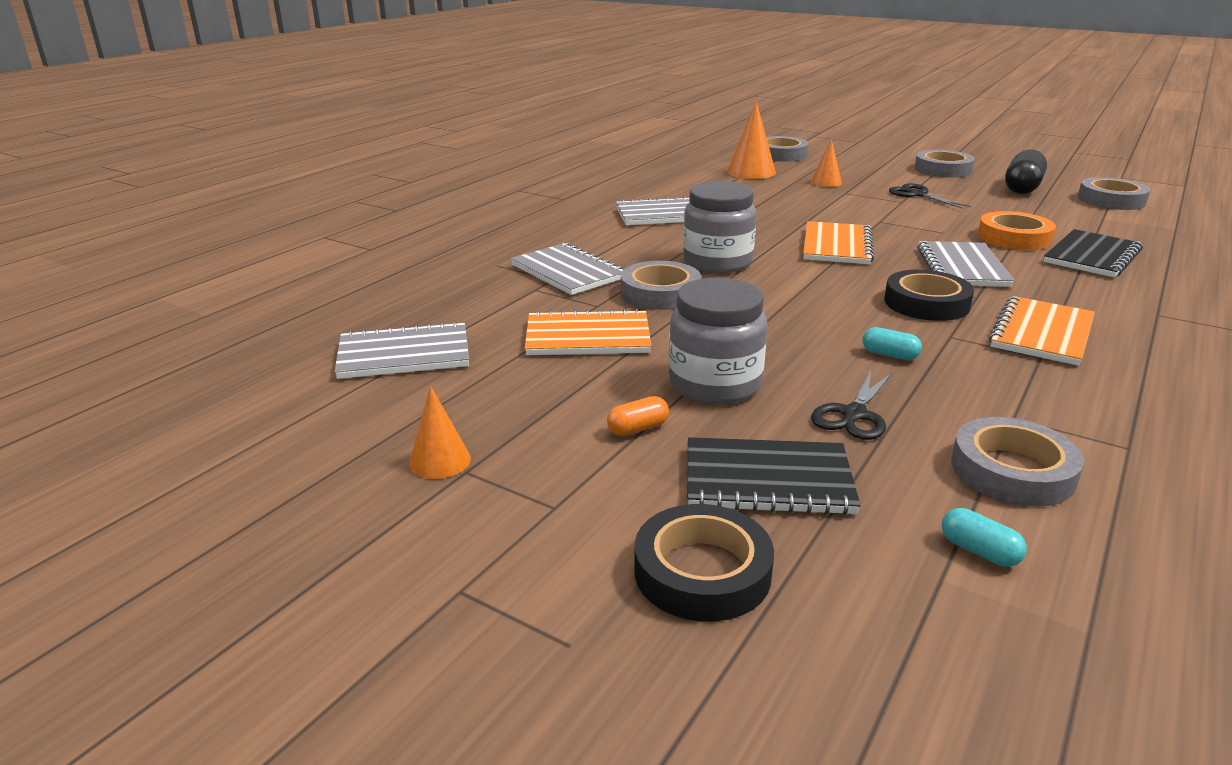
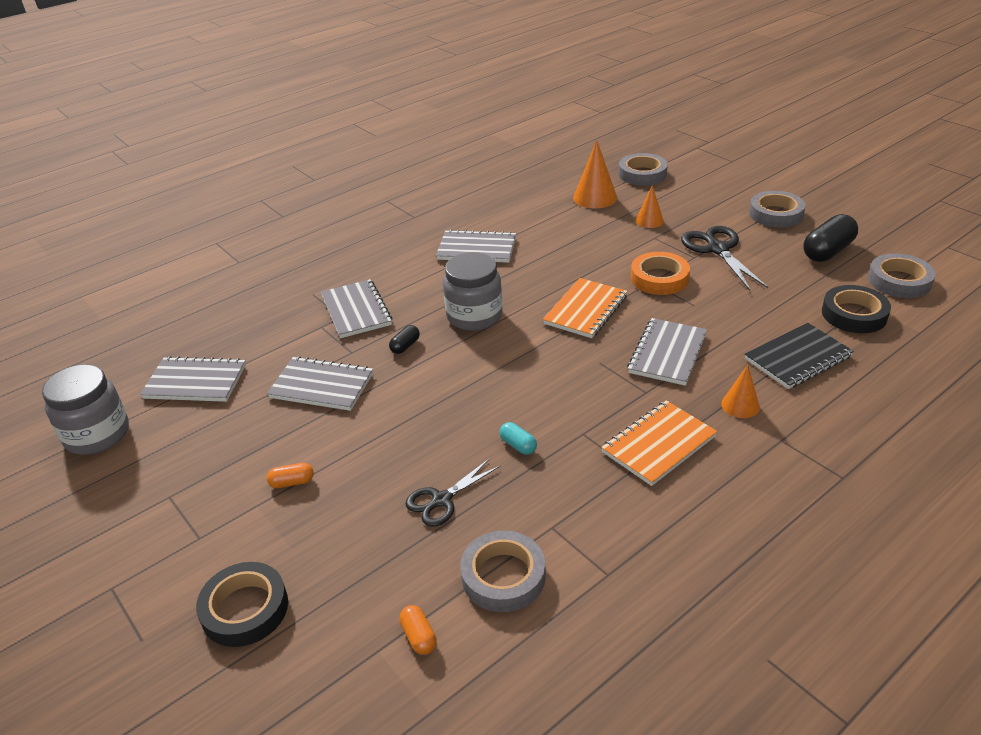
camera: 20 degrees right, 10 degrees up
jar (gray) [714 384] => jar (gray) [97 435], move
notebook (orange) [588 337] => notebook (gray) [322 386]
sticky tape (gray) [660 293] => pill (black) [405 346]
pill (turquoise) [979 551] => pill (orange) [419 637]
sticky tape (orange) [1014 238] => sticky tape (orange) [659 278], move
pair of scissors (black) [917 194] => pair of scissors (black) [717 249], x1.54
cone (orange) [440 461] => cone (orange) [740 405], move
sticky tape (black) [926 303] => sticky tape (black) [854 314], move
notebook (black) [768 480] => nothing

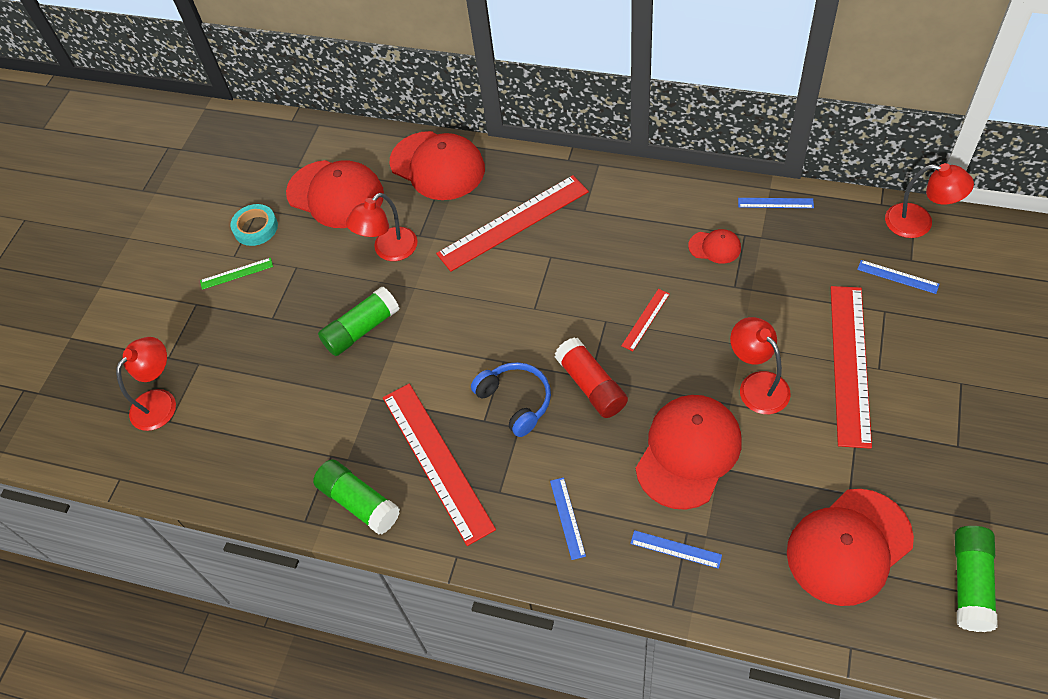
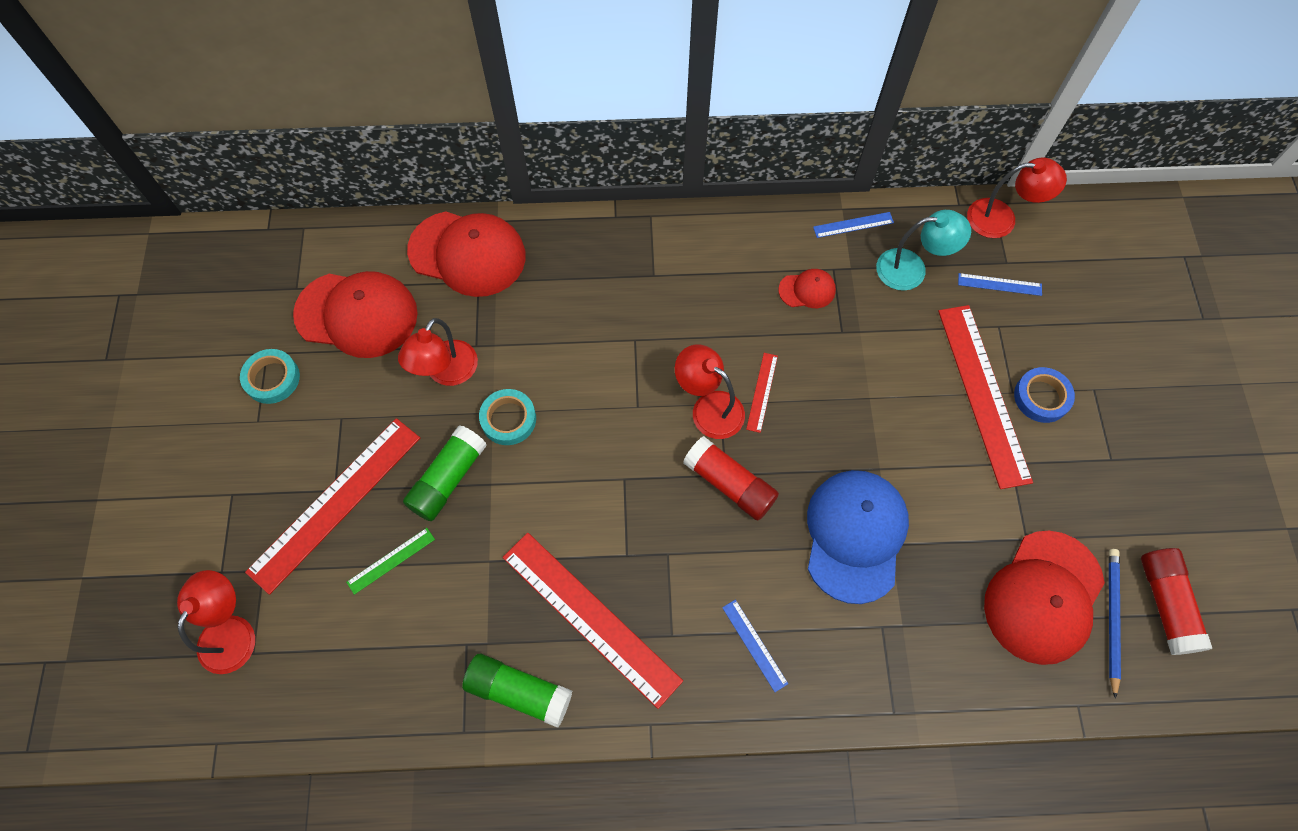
camera: 25 degrees left, 10 degrees up
straightedge (red) [513 222] => straightedge (red) [335 503], move
straightedge (green) [236 273] => straightedge (green) [391 560], move
nothing => sticky tape (turquoise) [508 419]
desk lamp (red) [757 385] => desk lamp (red) [709 408], move
cap (red) [688 452] => cap (royal blue) [855 535]
nothing => desk lamp (turquoise) [911 269]
nothing => sticky tape (royal blue) [1041 397]
nothing => wooden pencil (royal blue) [1112 619]
glue (green) [970 583] => glue (red) [1165 604]
headphones (royal blue) [515 401] => nothing
straightedge (royal blue) [675 549] => nothing

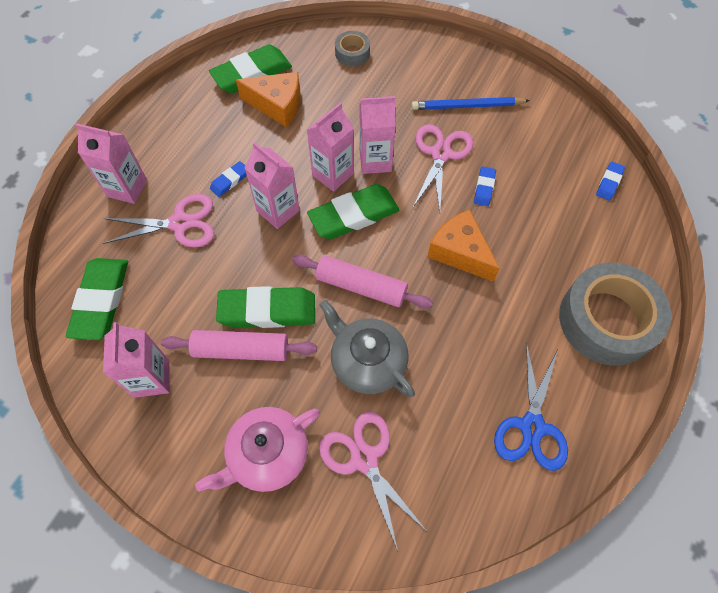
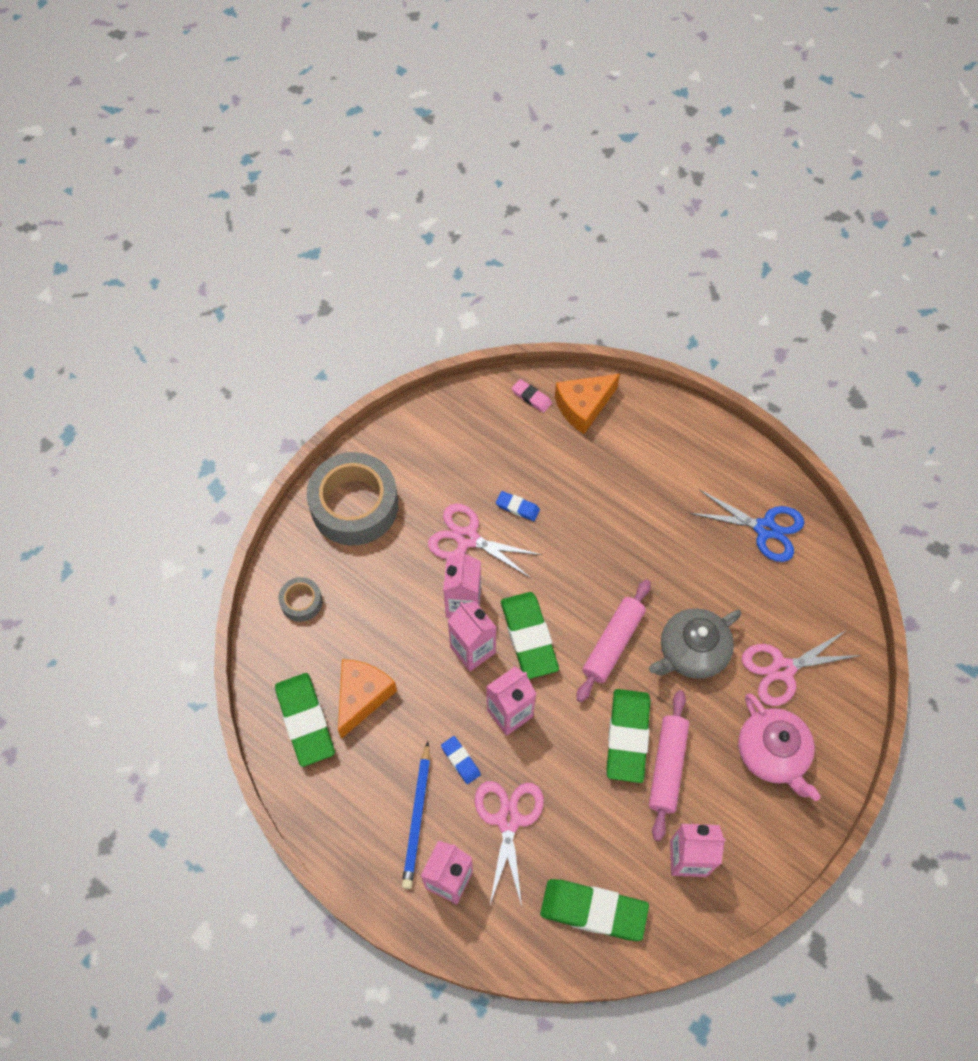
camera: 80 degrees left, 0 degrees up
sticky tape (gray) [607 320] => sticky tape (gray) [354 505], move
wooden pencil (royal blue) [467 106] => wooden pencil (royal blue) [417 817], move
pencil eraser (royal blue) [609 183] => pencil eraser (rose-pink) [531 397]
piece of cheese (orange) [460 252] => piece of cheese (orange) [583 407], move

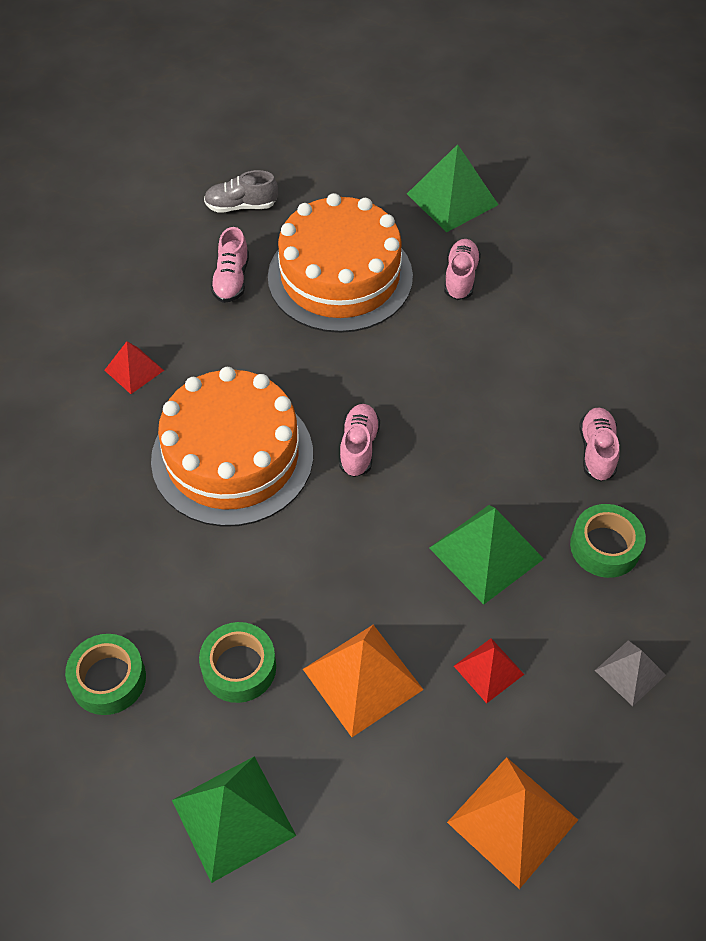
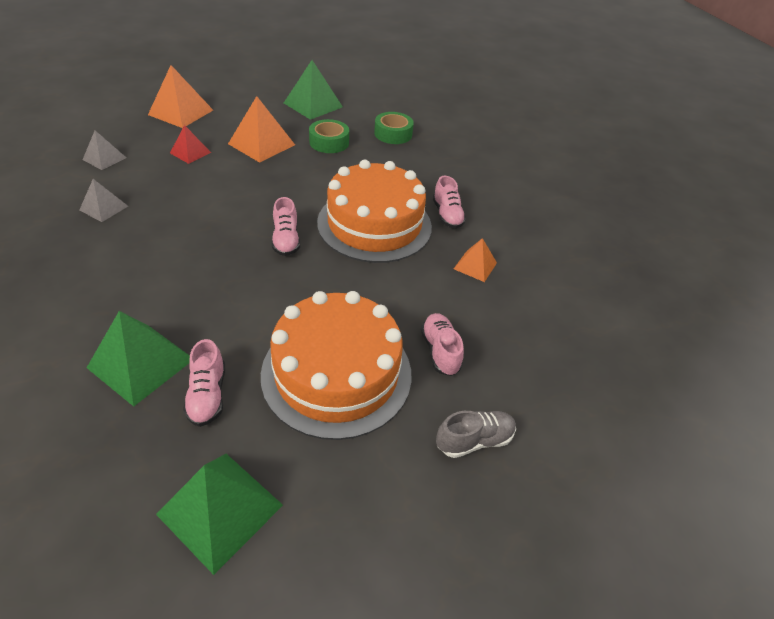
camera: 160 degrees right, 10 degrees down
sticky tape (green) [605 546] => solid pyramid (gray) [104 208]
solid pyramid (green) [486 553] => solid pyramid (green) [141 363], move
lace-up shoe (rose-pink) [596 451] => lace-up shoe (rose-pink) [447 215], move
solid pyramid (red) [134 370] => solid pyramid (orange) [475 266]

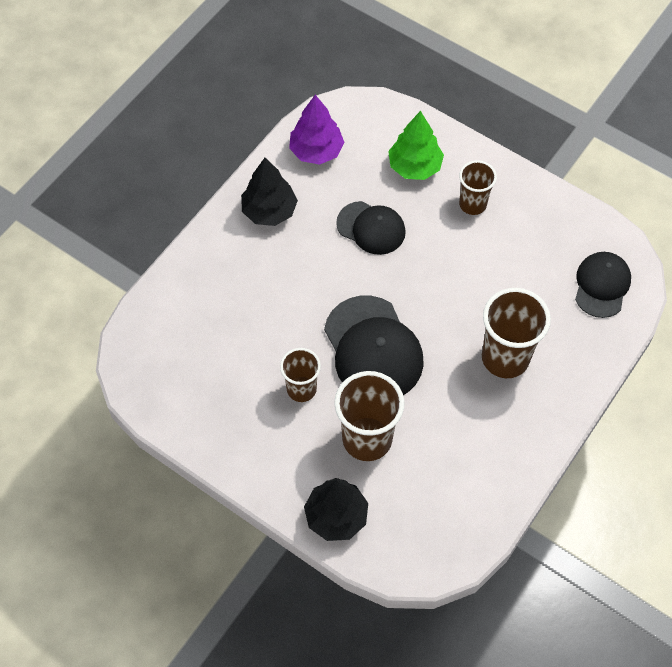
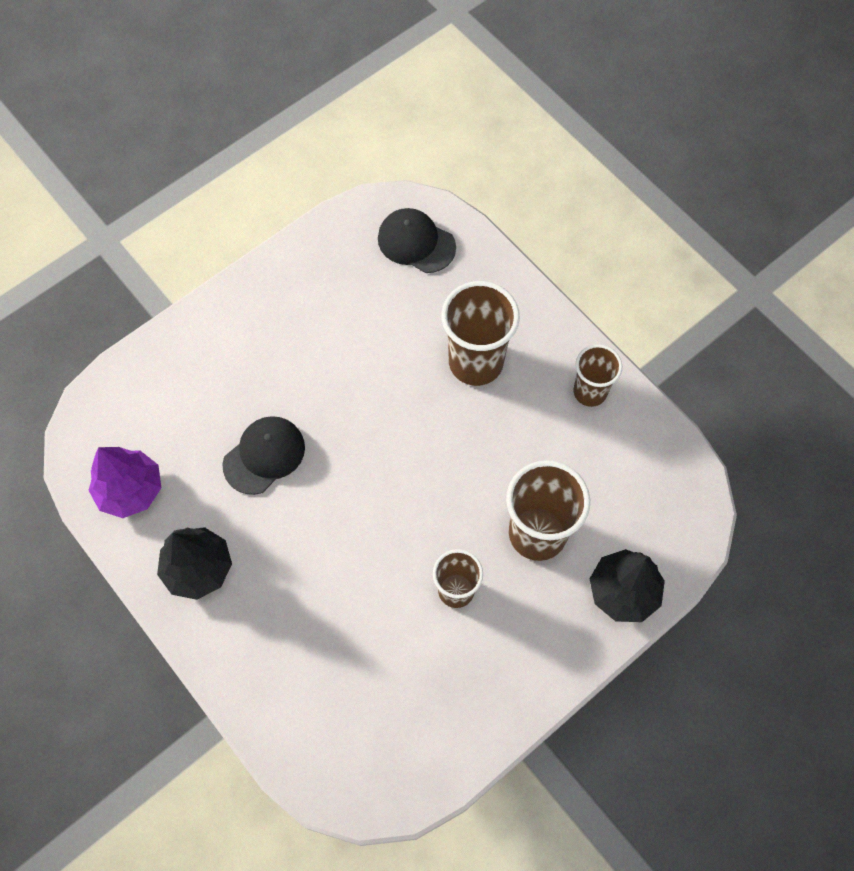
camera: 75 degrees left, 5 degrees up
beaker (dark brown) [472 204] => beaker (dark brown) [590 392], move
cap (black) [373 349] => nothing
tree (green) [415 166] => nothing

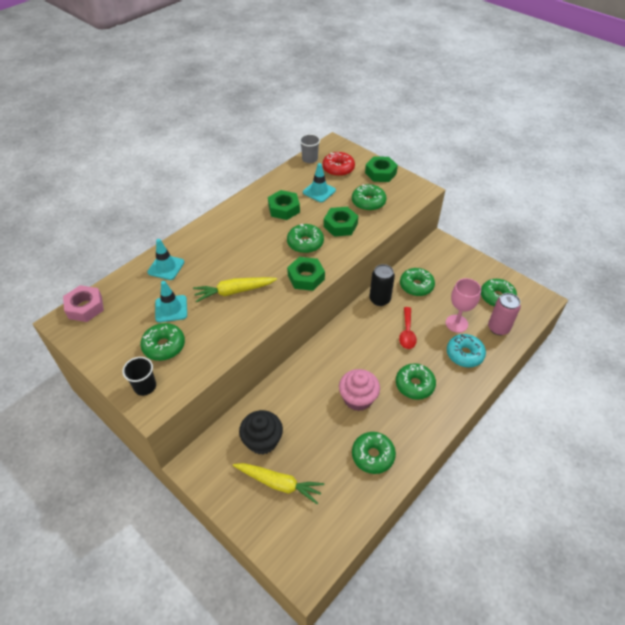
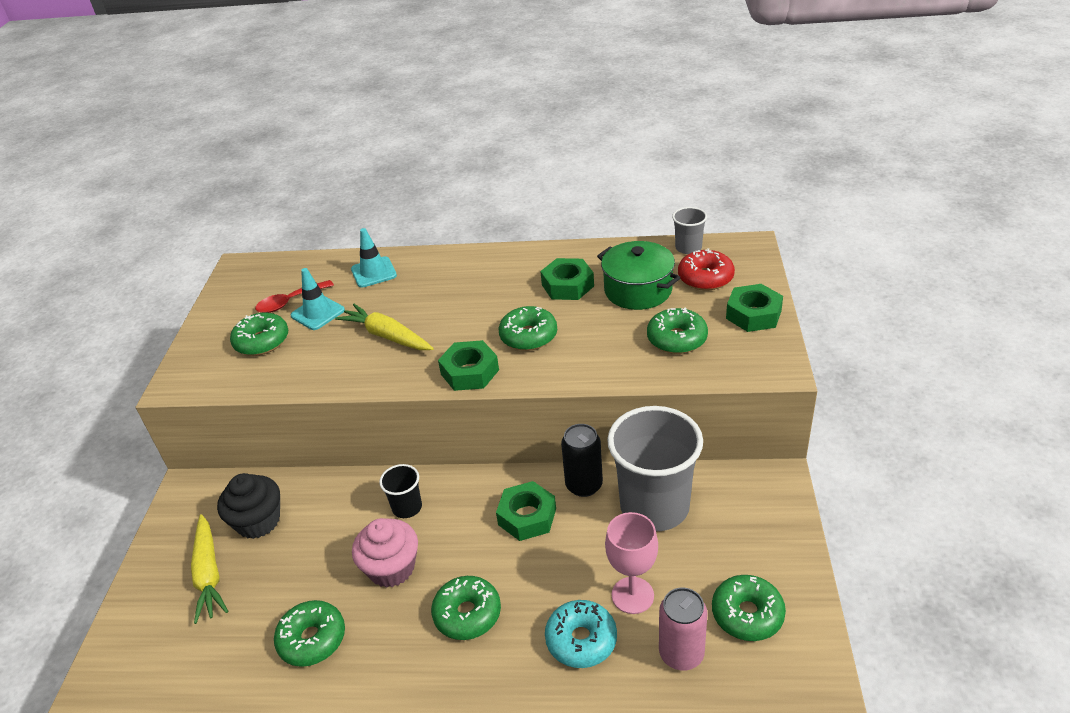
camera: 55 degrees right, 10 degrees down
tablespoon (red) [407 333] => tablespoon (red) [289 302], move
beaker (black) [145 386] => beaker (black) [407 507], move
hex nut (green) [340 225] => hex nut (green) [527 516], move
road cone (turquoise) [319 191] => cooking pot (green) [638 290]
donut (green) [416 286] => beaker (gray) [654 506]
hex nut (rose-pink) [85 307] => nothing

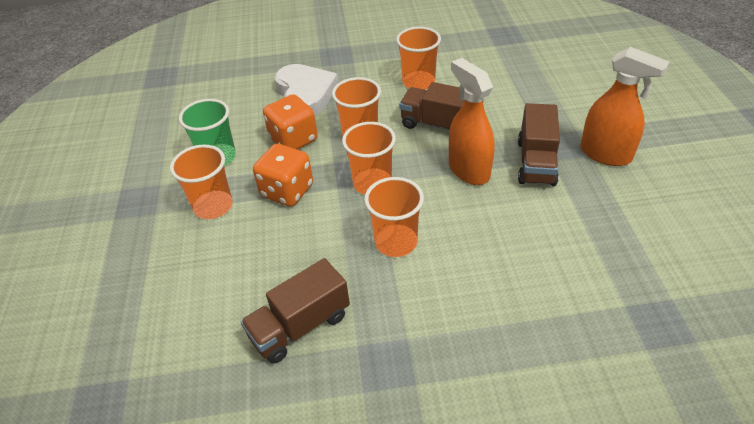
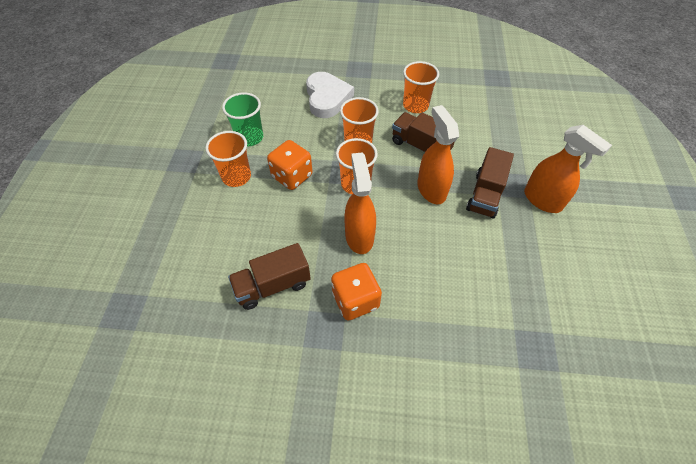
camera: 10 degrees right, 10 degrees up
die (orange) [293 139] => die (orange) [355 300], move
beaker (orange) [396 242] => spray cleaner (orange) [359 236]

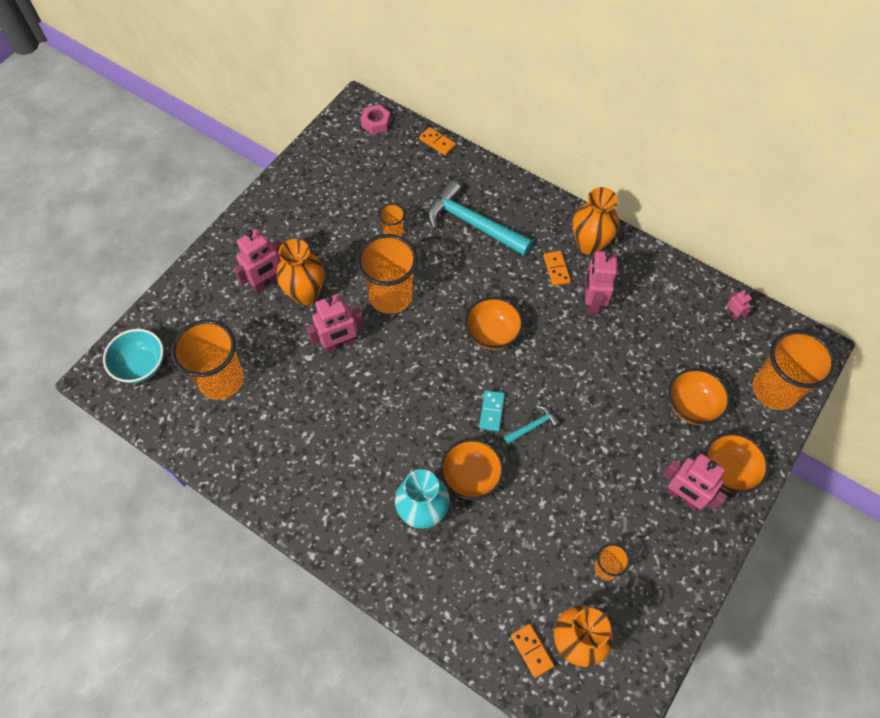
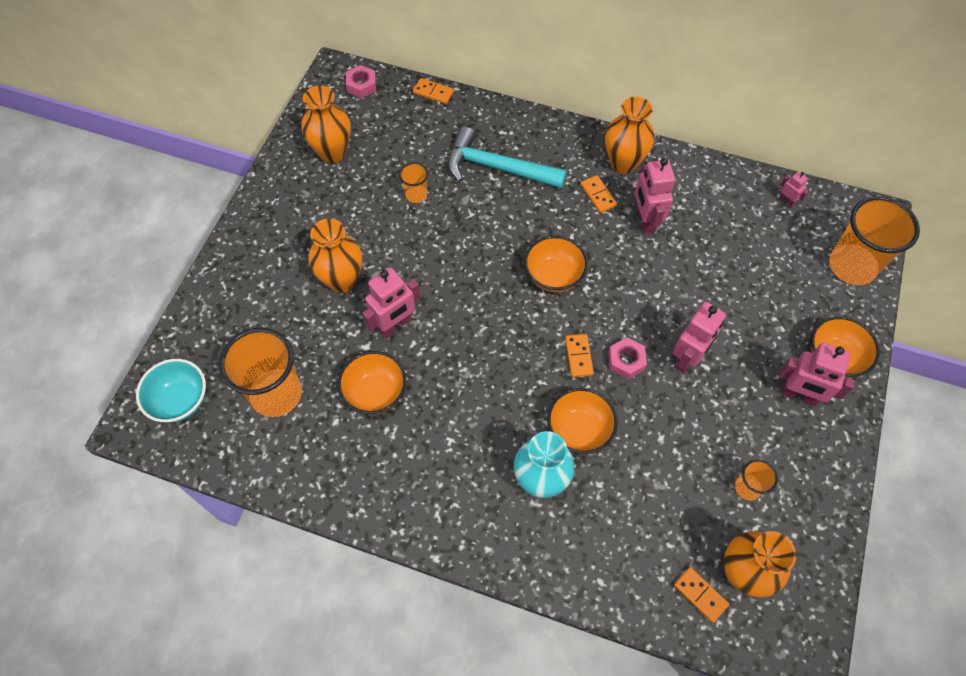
camera: 15 degrees left, 0 degrees up
nothing => flower vase (orange) [332 152]
deep dish (orange) [691 406] => deep dish (orange) [375 393], move
domino piece (turquoise) [491 411] => domino piece (orange) [578 356]
carpenter's hammer (turquoise) [533 426] => hex nut (rose-pink) [626 361]
toy robot (rose-pink) [267 283] => toy robot (rose-pink) [687 358], move
beaker (orange) [390 296] => nothing

